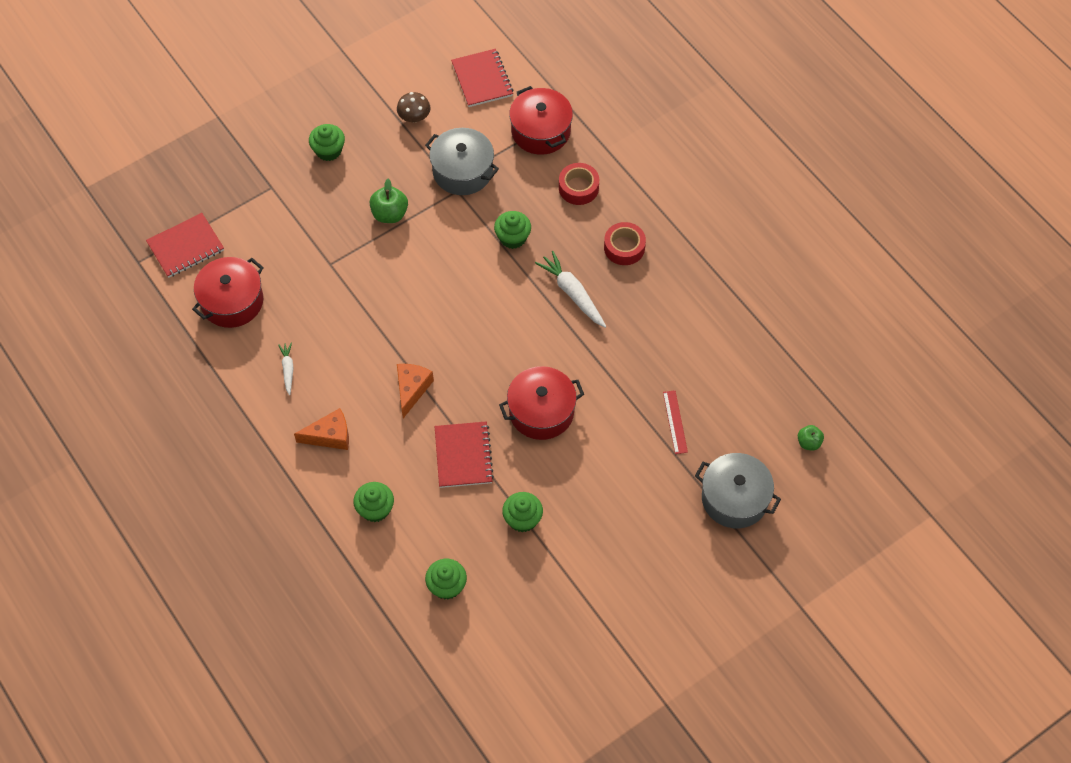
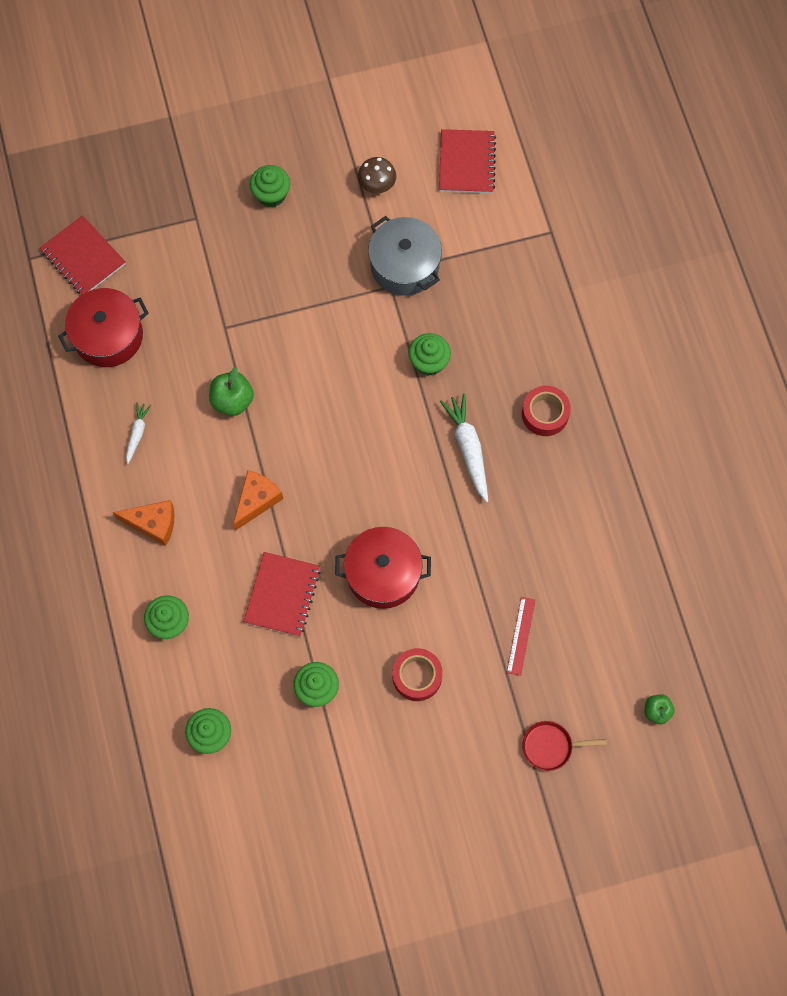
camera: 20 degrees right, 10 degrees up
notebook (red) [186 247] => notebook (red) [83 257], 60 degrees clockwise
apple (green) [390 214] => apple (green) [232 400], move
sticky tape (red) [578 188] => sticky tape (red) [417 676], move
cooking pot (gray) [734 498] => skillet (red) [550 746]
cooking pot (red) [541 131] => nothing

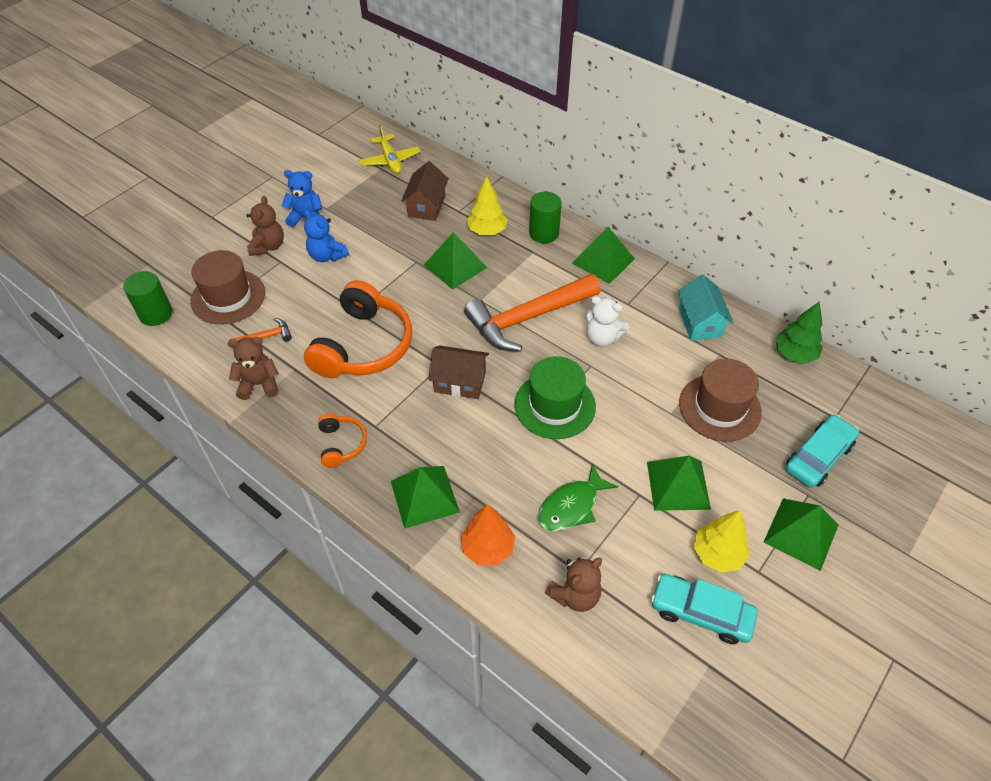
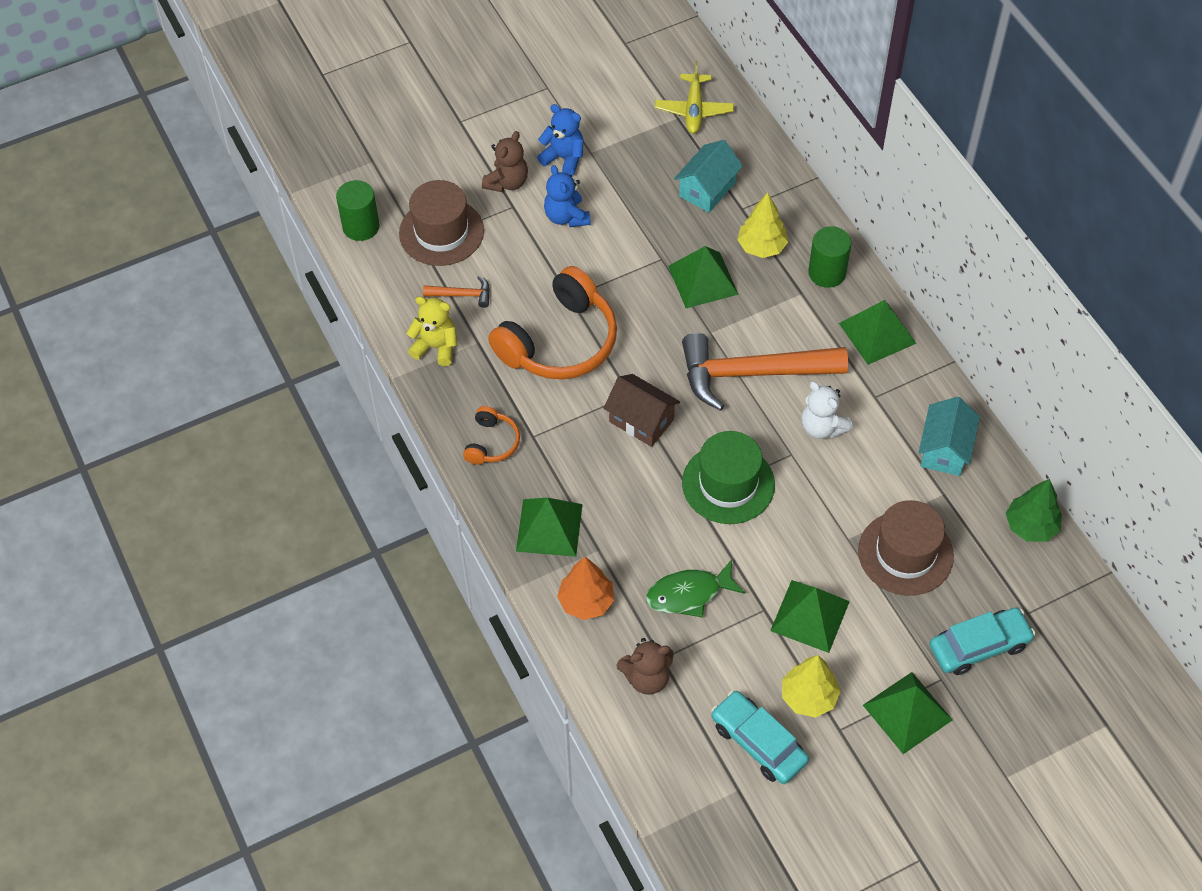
camera: 25 degrees right, 5 degrees up
teddy (dark brown) [259 384] => teddy (golden) [436 347]
toy house (dark brown) [426 206] => toy house (turquoise) [707 189]

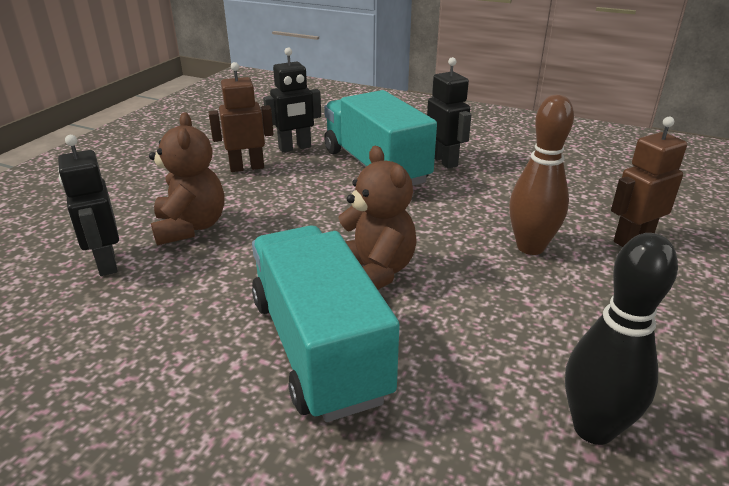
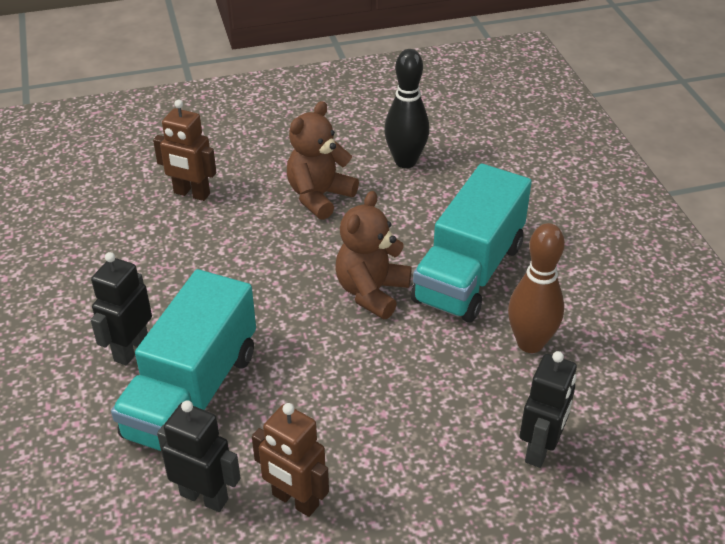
camera: 130 degrees left, 10 degrees up
teddy (dark brown) [190 227] => teddy (dark brown) [319 196], move
bowling pin (dark brown) [530 247] => bowling pin (dark brown) [530 343], move

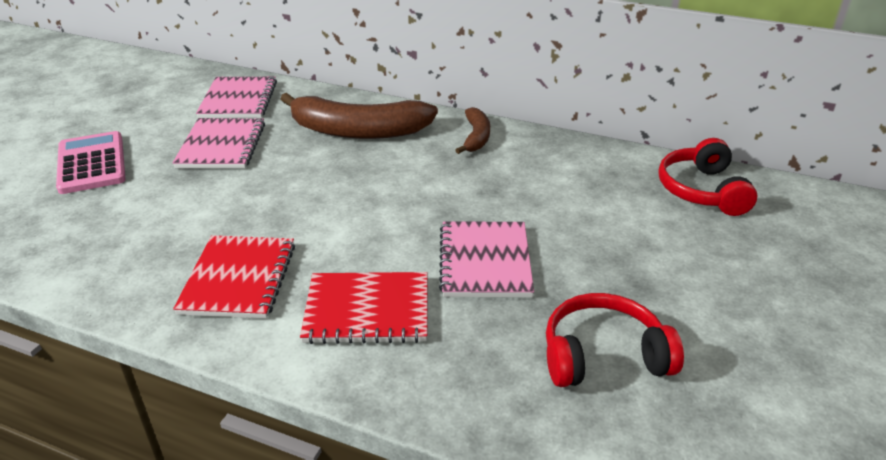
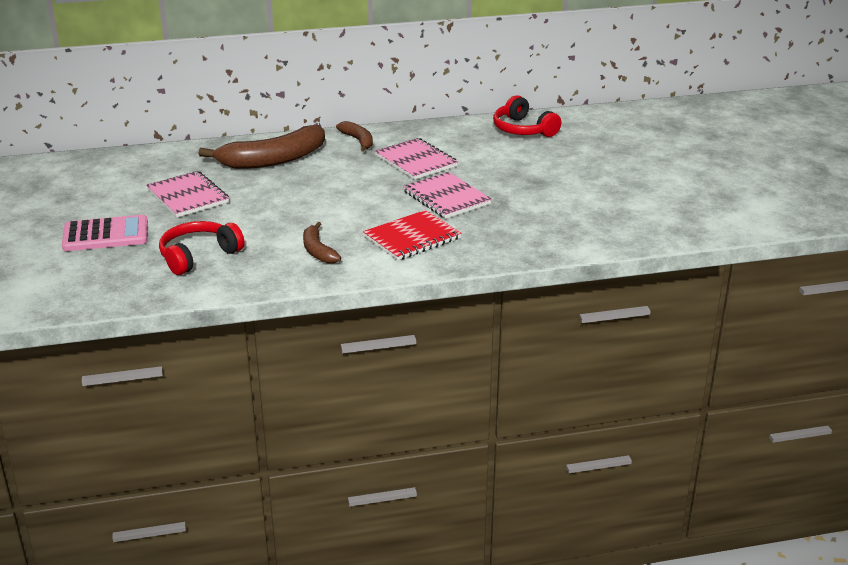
camera: 35 degrees left, 5 degrees down
pocket calculator (rose-pink) [91 163] => pocket calculator (rose-pink) [105 235], 135 degrees clockwise
headphones (red) [603 355] => headphones (red) [198 256], move
notebook (red) [239 279] => banana fruit (dark brown) [318 251]
notebook (rose-pink) [239 100] => notebook (rose-pink) [416 161], move

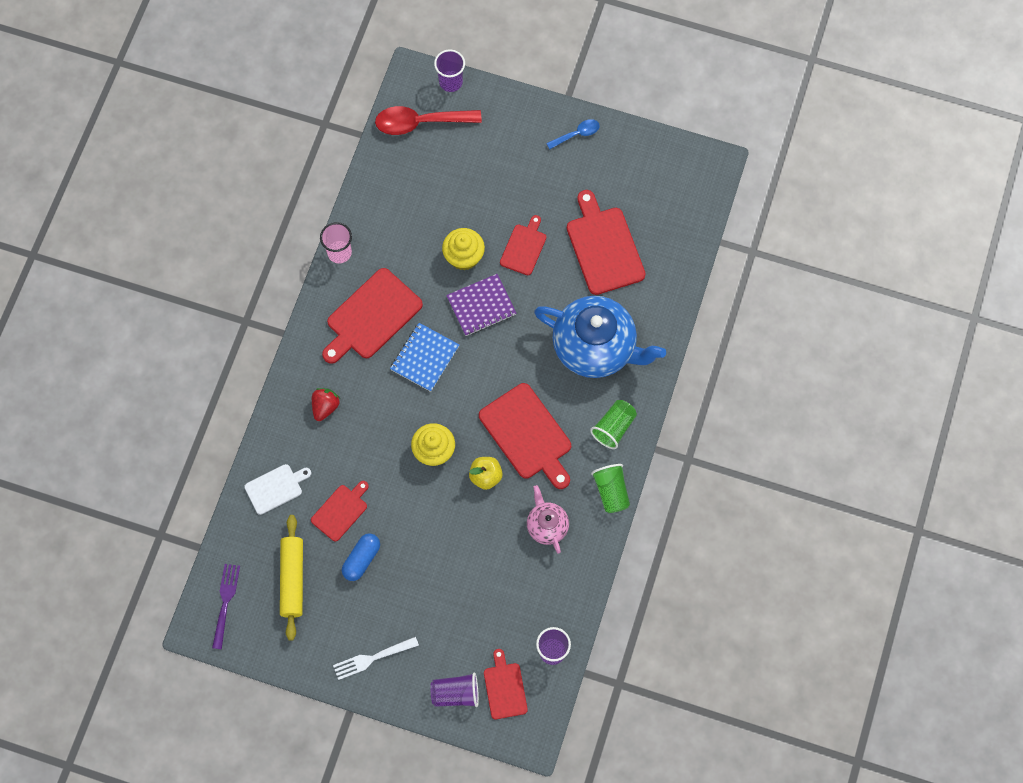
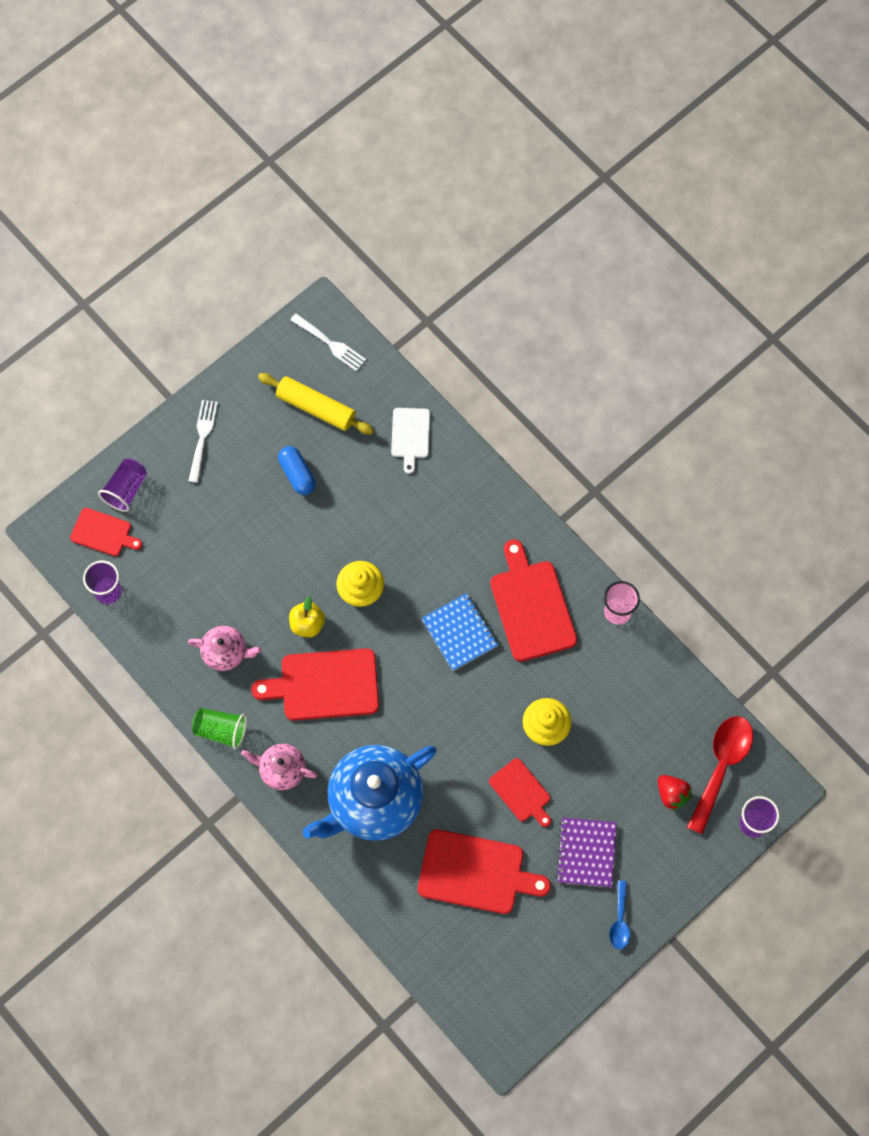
camera: 120 degrees right, 0 degrees up
beaker (green) [613 428] => tea pot (rose-pink) [282 770]
table fork (royal purple) [225 603] => table fork (snow-white) [329 343]
notebook (royal purple) [481 306] => notebook (royal purple) [586 853], move
strawberry (red) [325 407] => strawberry (red) [672 794], move
chopping board (red) [341 511] => nothing

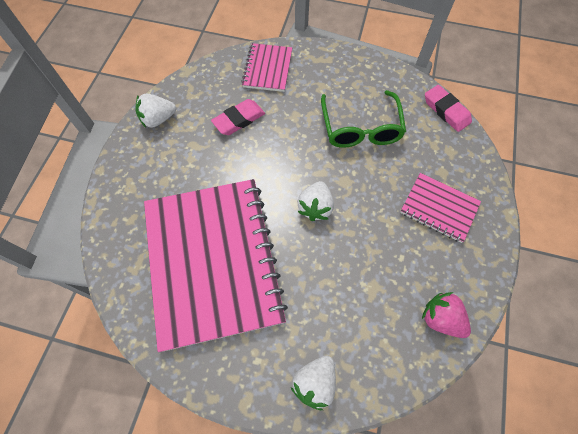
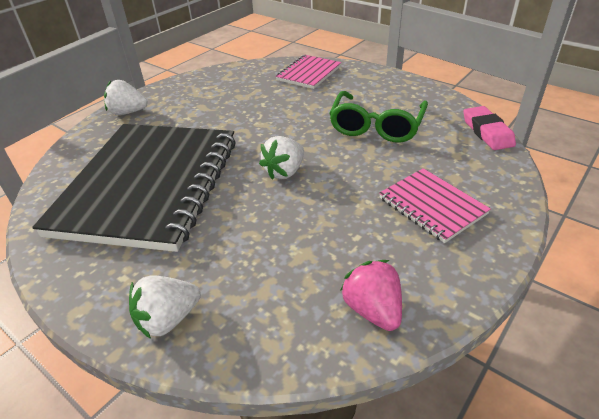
camera: 25 degrees right, 25 degrees down
notebook (rose-pink) [213 261] => notebook (black) [149 185]
strawberry (snow-white) [158 119] => strawberry (snow-white) [128 112], move
pencil eraser (rose-pink) [239 119] => nothing

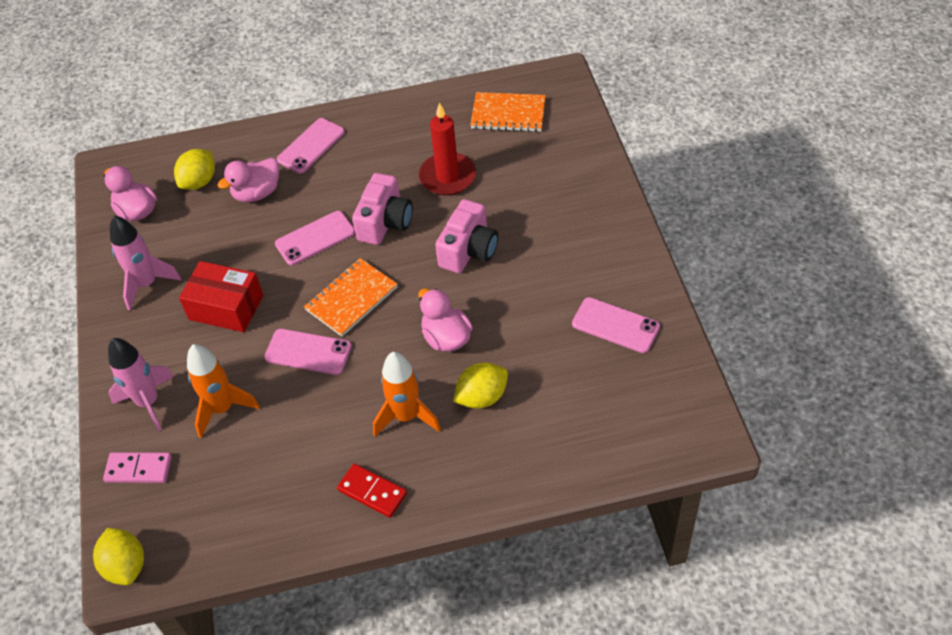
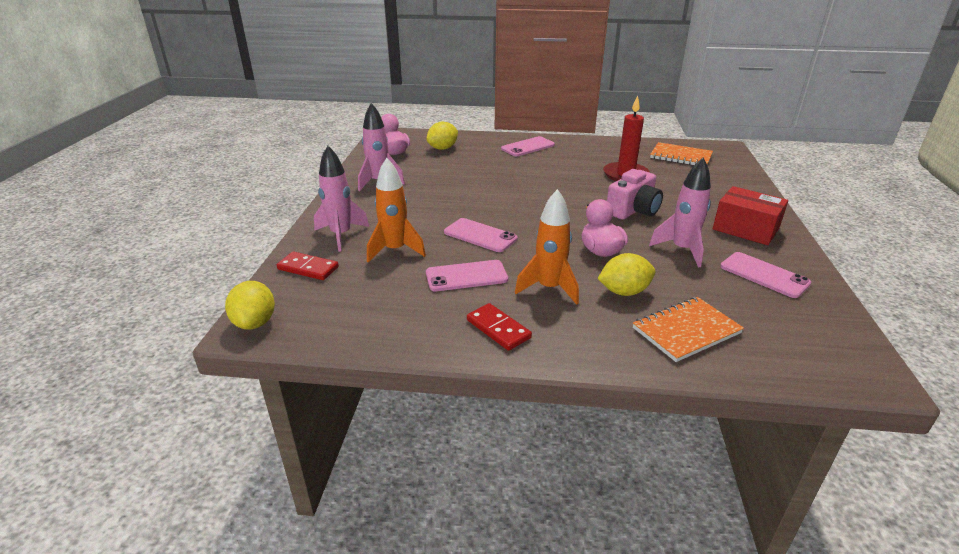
camera: 15 degrees right, 20 degrees down
domino piece (rose-pink) [138 469] => domino piece (red) [308 268]
mobile phone (rose-pink) [315 238] => mobile phone (rose-pink) [466 276], move
notebook (orange) [351 298] => notebook (orange) [686 330], move
nothing => toy rocket (rose-pink) [682 250]
box (red) [226 307] => box (red) [745 229], move
toy duck (rose-pink) [257 193] => nothing
photo camera (rose-pink) [385 222] => nothing

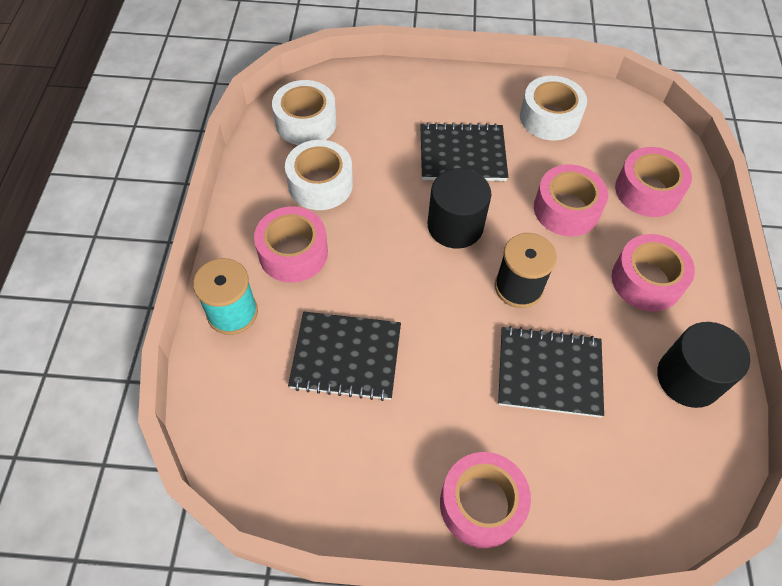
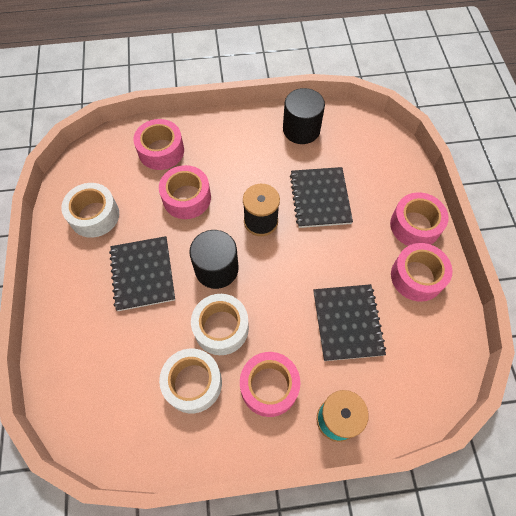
camera: 100 degrees left, 5 degrees up
sticky tape (snow-white) [306 122] => sticky tape (snow-white) [221 328], move
sticky tape (rose-pink) [646 280] => sticky tape (rose-pink) [417 276], move

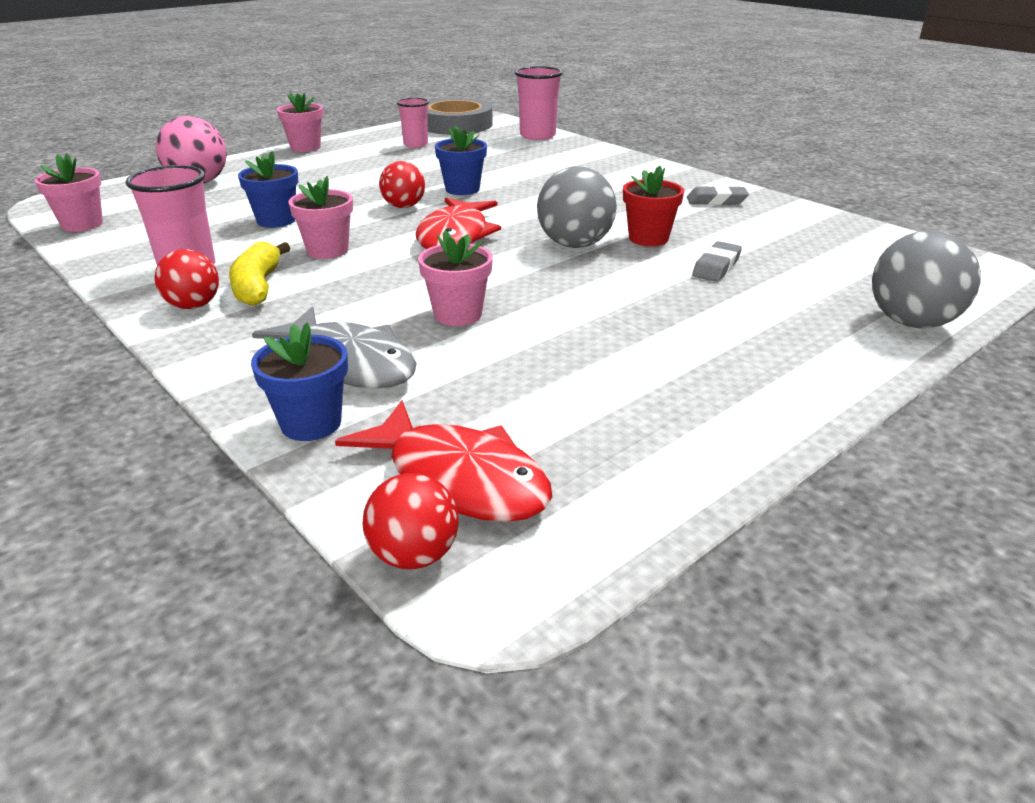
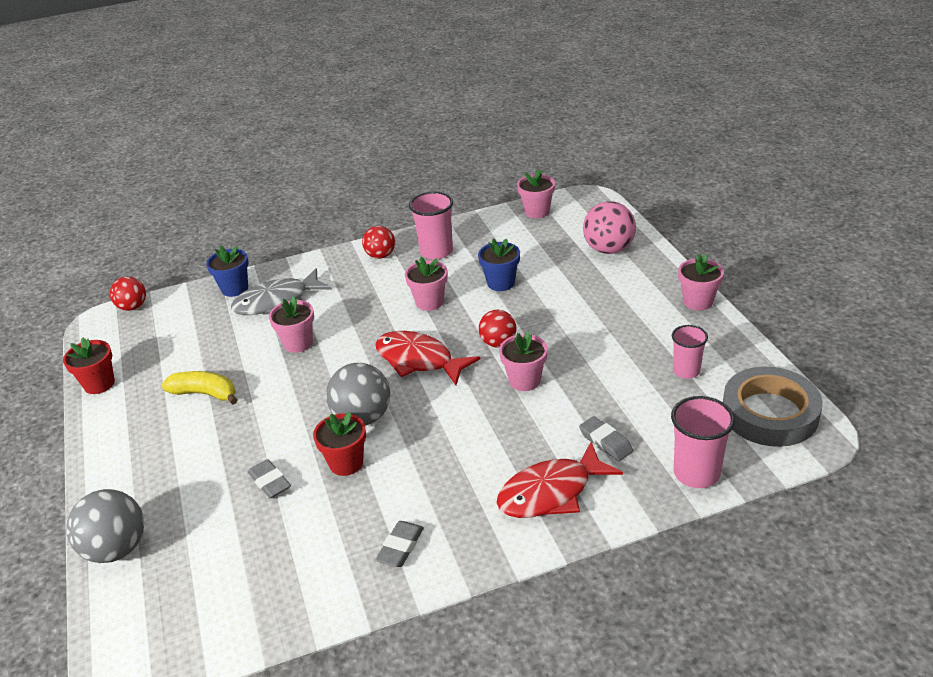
camera: 115 degrees right, 5 degrees up
nothing => potted plant (red) [99 384]
banana fruit (golden) [258 286] => banana fruit (golden) [205 393], move
fish figure (red) [459 478] => fish figure (red) [551 492], move
potted plant (royal blue) [462 189] => potted plant (rose-pink) [524 380]
nothing => pencil eraser (gray) [606 442]

